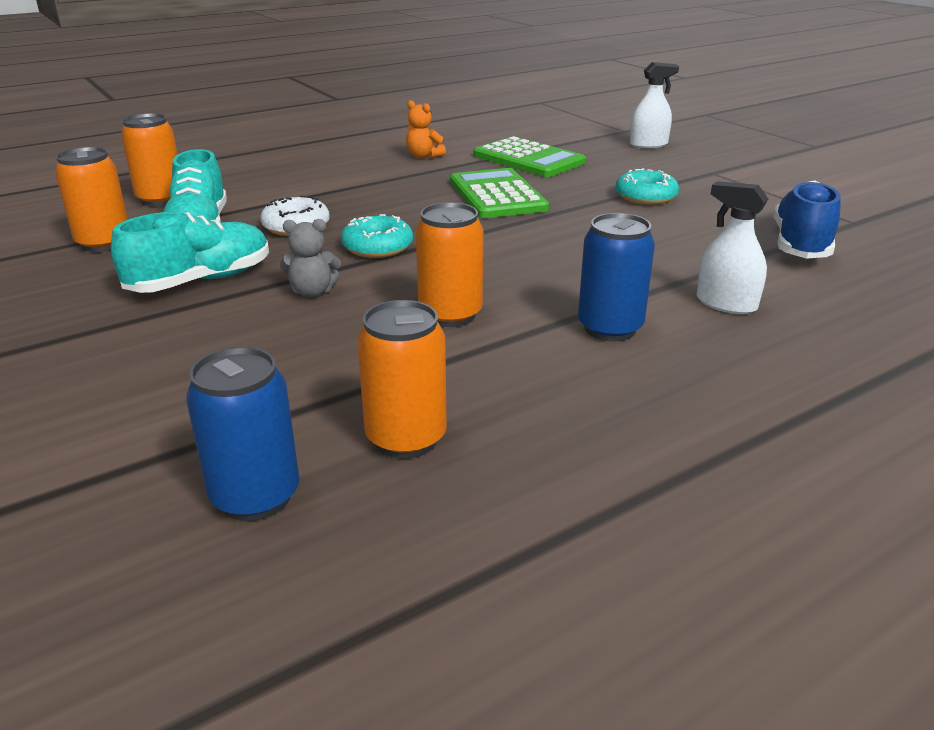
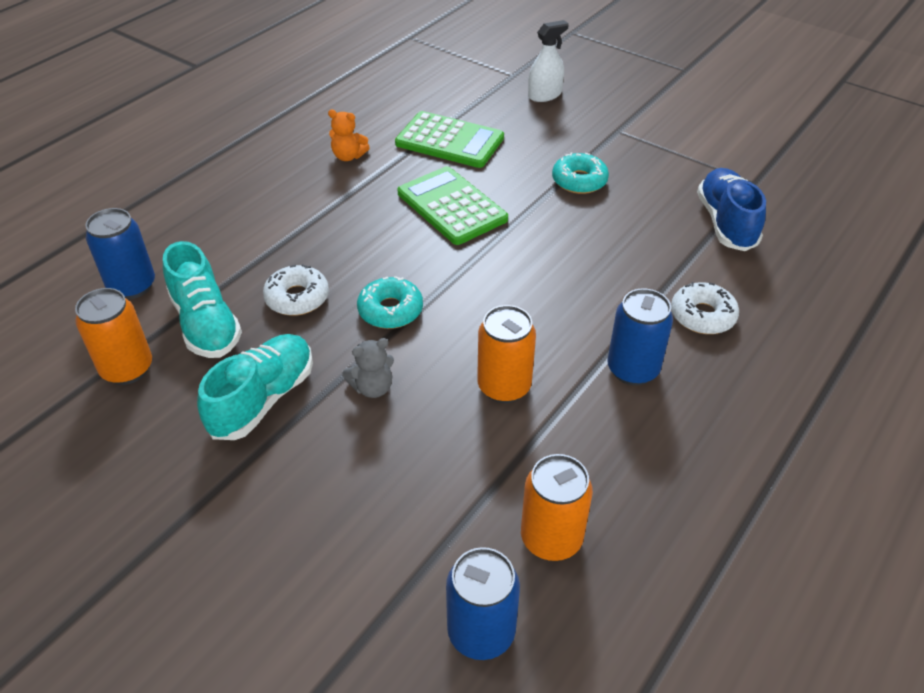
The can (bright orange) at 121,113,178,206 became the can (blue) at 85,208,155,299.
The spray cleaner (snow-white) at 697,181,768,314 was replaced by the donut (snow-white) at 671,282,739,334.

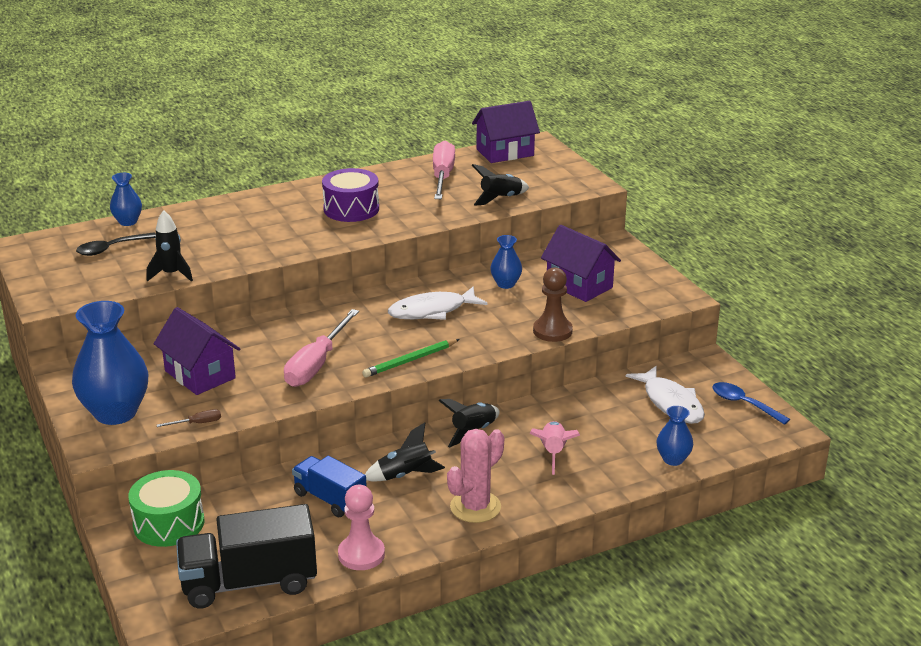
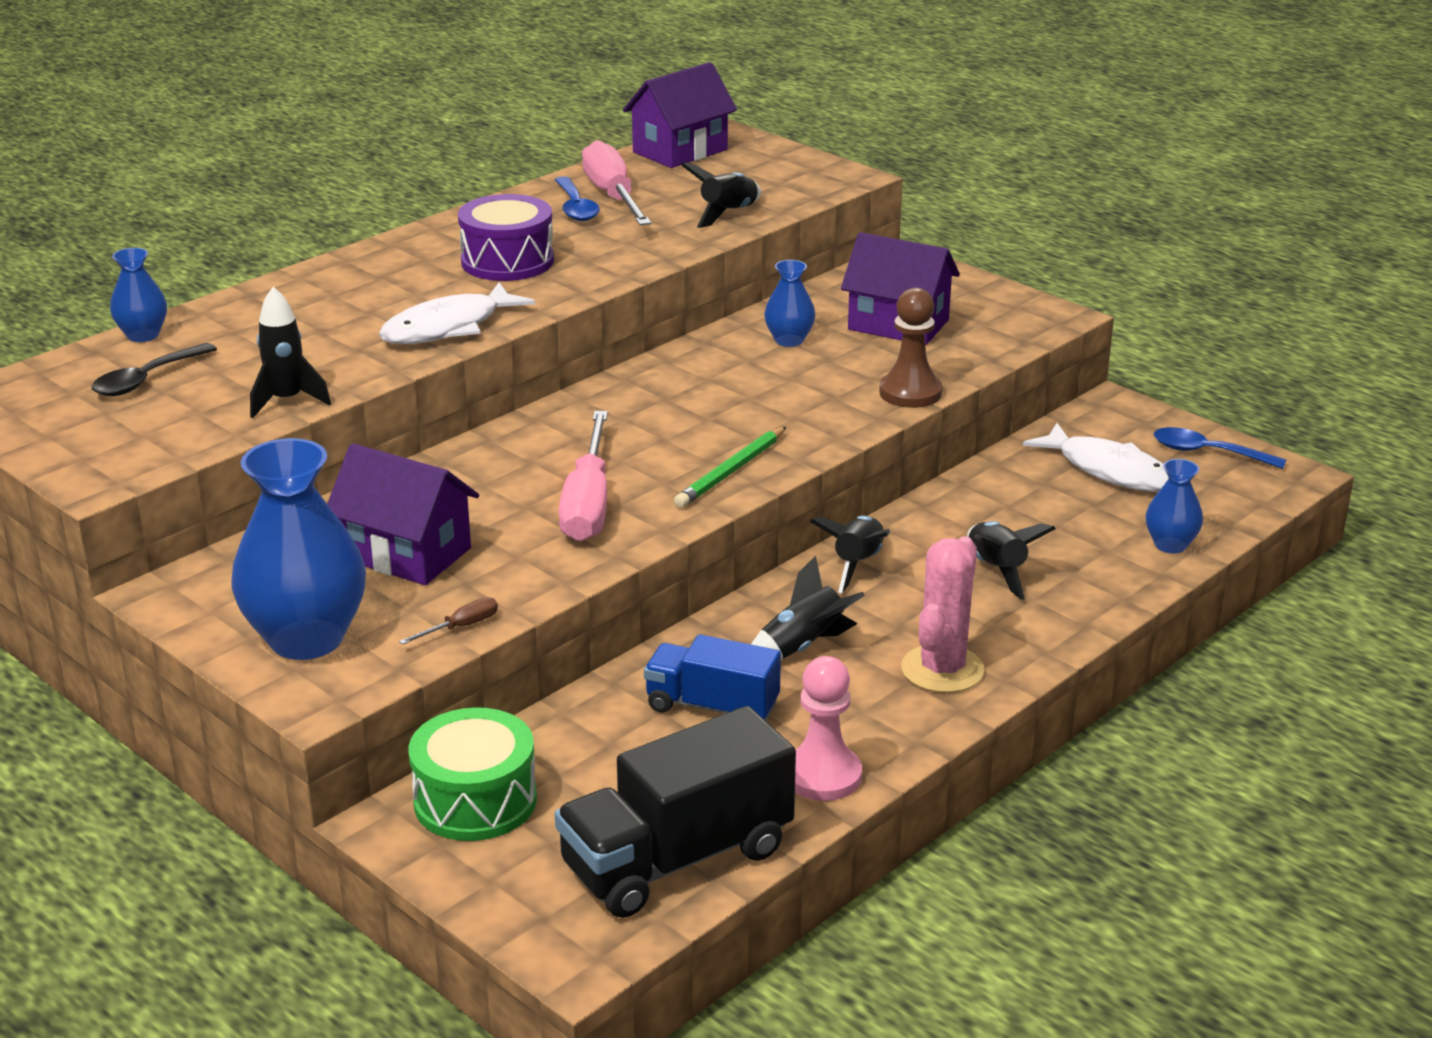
The fish figure (snow-white) moved from 388,286,488,320 to 379,282,535,344.
The toy rocket (pink) at 529,421,580,475 became the toy rocket (jet-black) at 967,521,1056,600.
The teaspoon (blue) at 555,176,600,221 appeared.

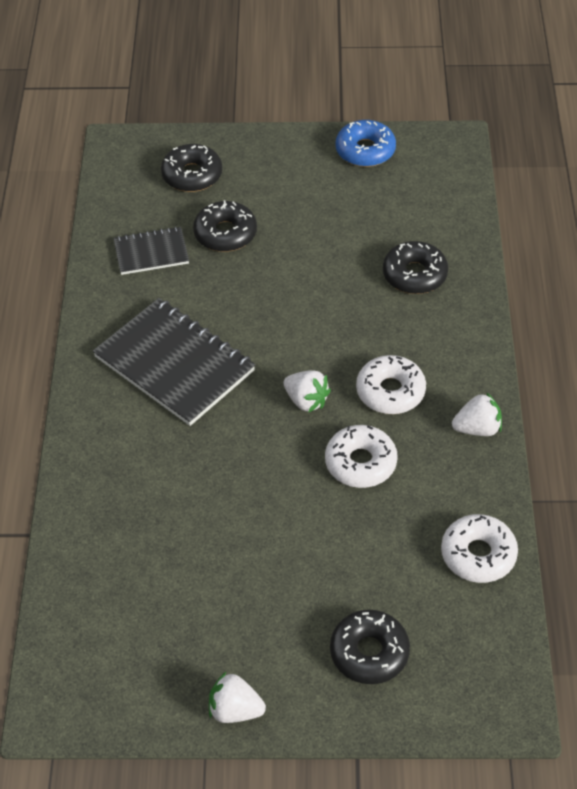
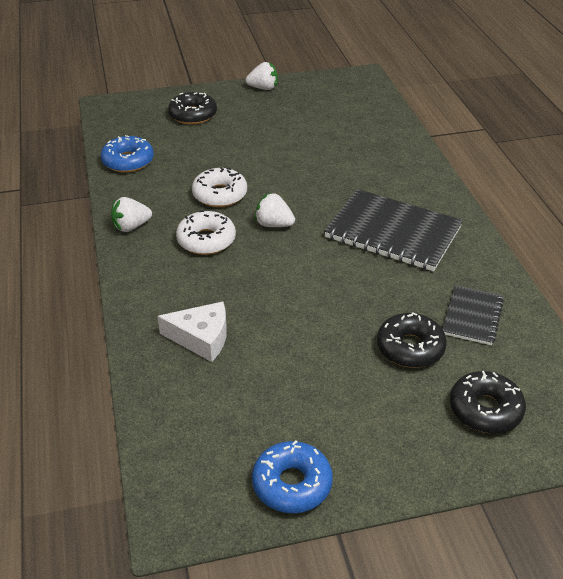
The notebook (jet-black) at 113,226,189,275 turned 45 degrees counterclockwise.
The donut (jet-black) at 383,241,448,294 was replaced by the cheese (snow-white) at 157,302,227,362.
The donut (snow-white) at 441,514,518,583 became the donut (blue) at 100,135,154,173.

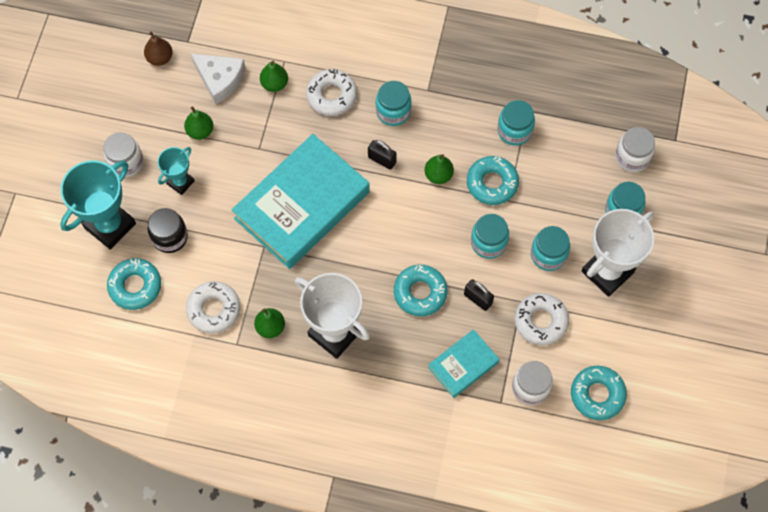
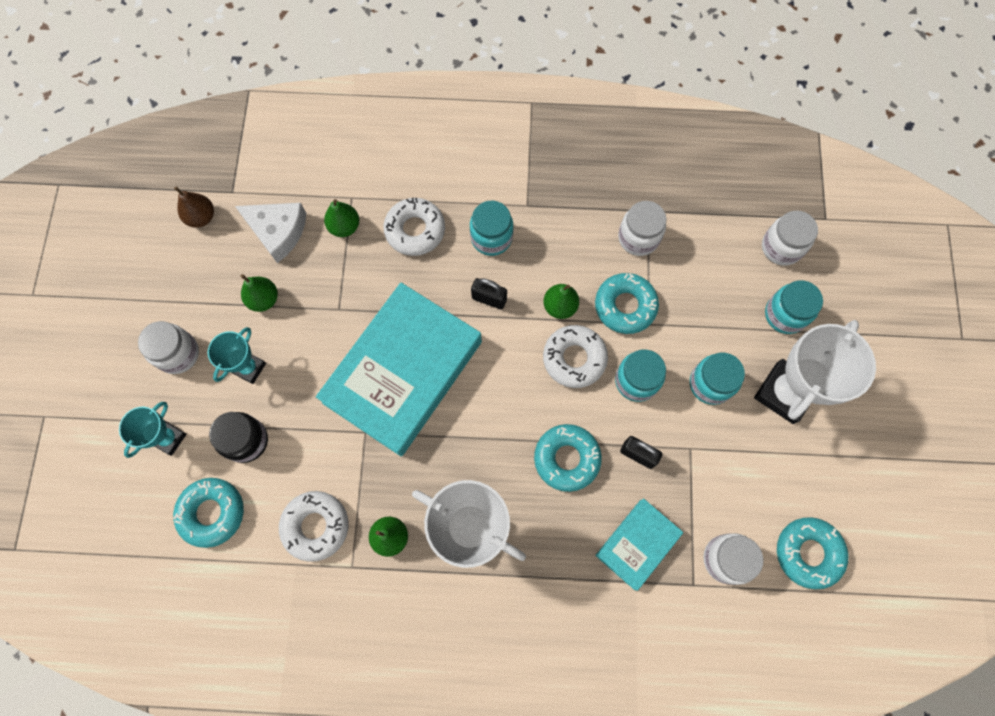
The preserve jar (teal) at 497,100,535,146 became the preserve jar (snow-white) at 618,201,666,256.
The prize cup (teal) at 60,160,136,250 changed to 0.54 times the size.
The donut (snow-white) moved from 515,293,569,346 to 543,325,608,388.

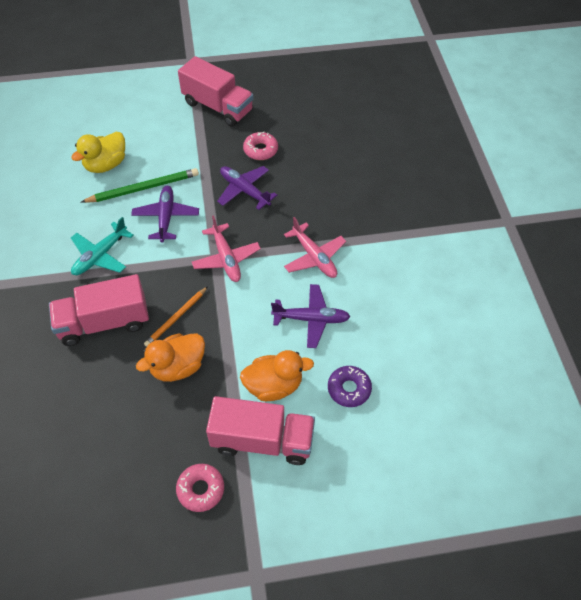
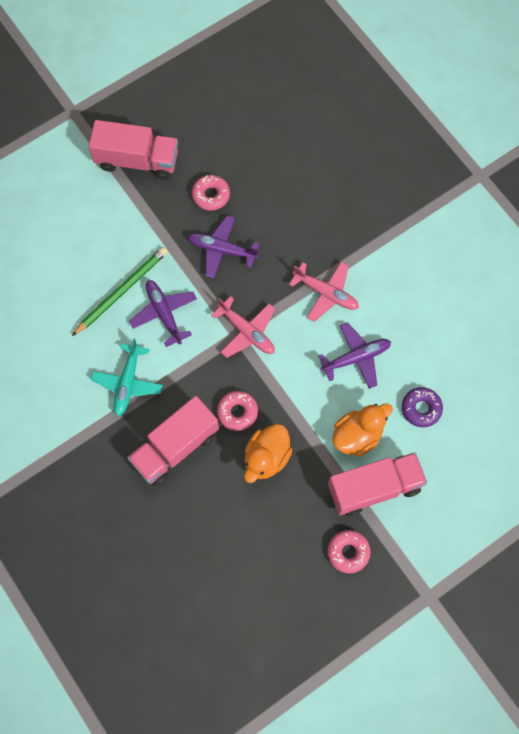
The rubber duck (golden) at 71,132,125,173 disappeared.
The wooden pencil (bright orange) at 144,287,208,347 was replaced by the donut (pink) at 217,391,258,431.

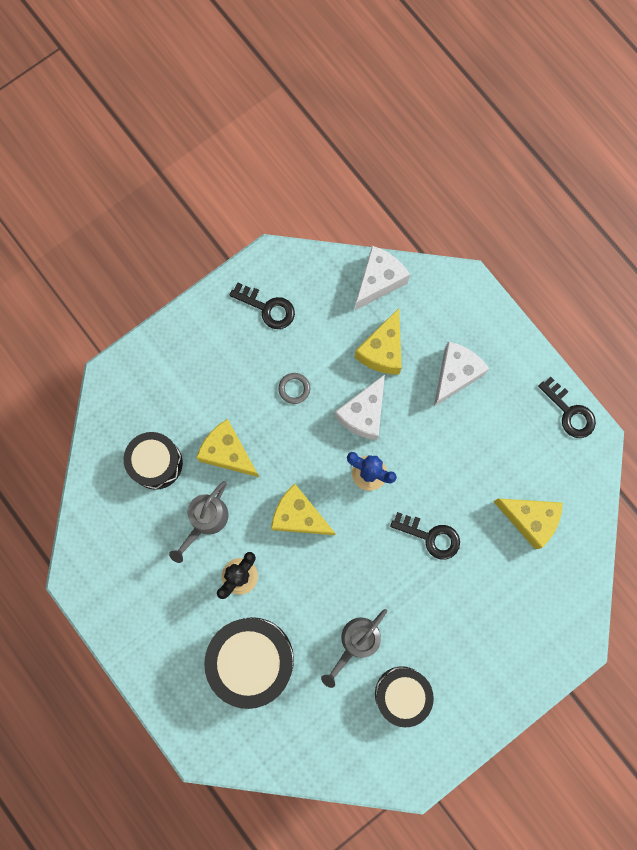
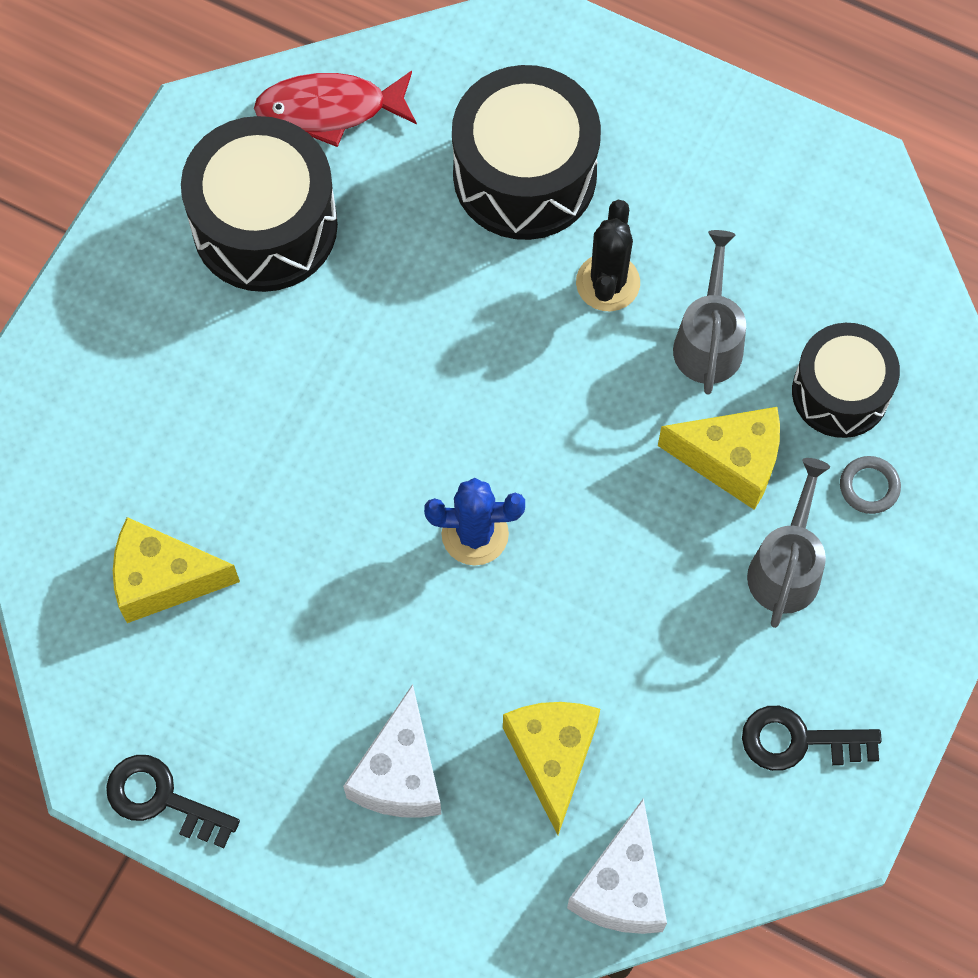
The ring (ash-grey) moved from 278,373,310,404 to 840,456,901,514.
The cheese (snow-white) at 335,374,385,440 disappeared.
The cheese (golden) at 271,484,336,535 disappeared.
The latchkey (jet-black) at 390,512,460,559 disappeared.
The sprinkling can (ash-grey) moved from 321,609,387,688 to 747,458,830,628.
The drum (jet-black) at 375,666,434,727 changed to 1.53 times the size.
The fish figure (crimson) at 254,71,417,147 appeared.

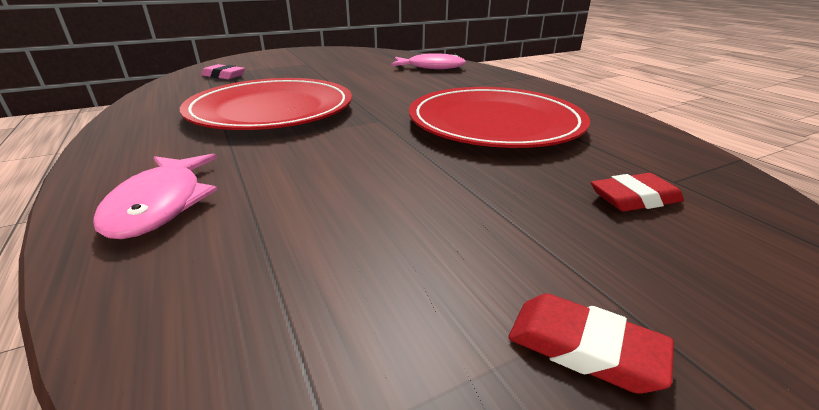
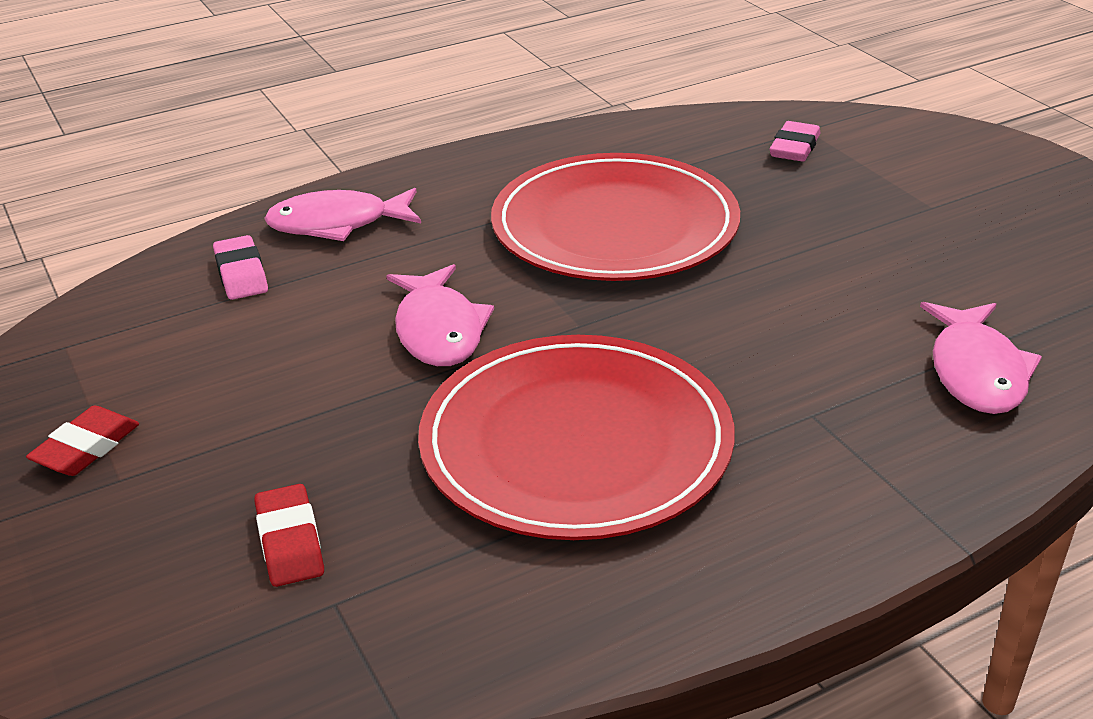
The gum eraser (pink) at 213,235,268,300 appeared.
The fish figure (pink) at 386,264,494,366 appeared.

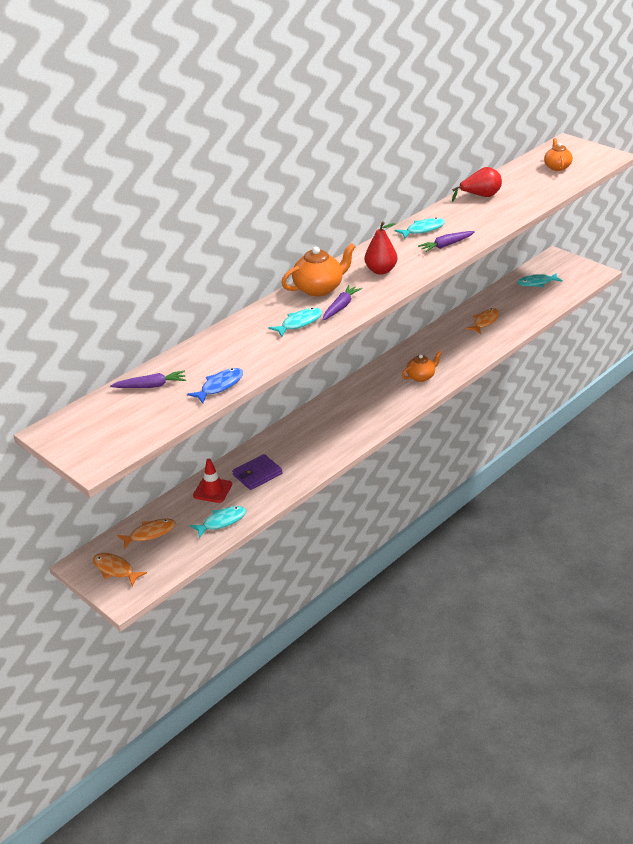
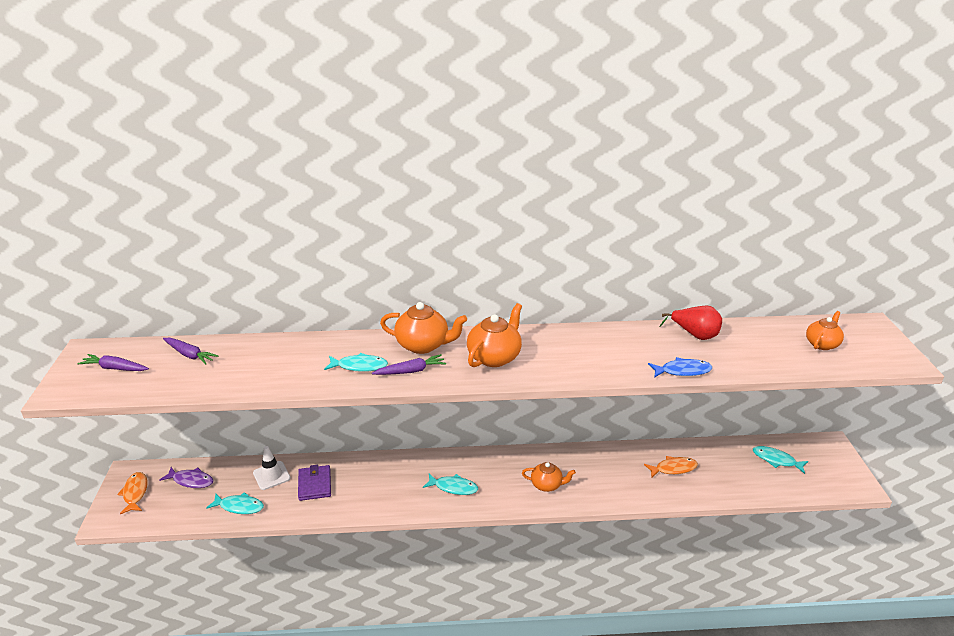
The fish figure (teal) moved from 395,218,445,239 to 423,474,478,495.
The toy pear (crimson) at 365,221,397,275 was replaced by the china teapot (bright orange) at 467,303,522,367.
The carrot (purple) moved from 418,231,475,252 to 78,354,149,371.
The fish figure (blue) moved from 187,368,243,404 to 648,357,712,378.
The billfold (purple) at 232,454,283,490 turned 75 degrees clockwise.
The traffic cone (crimson) at 193,459,232,503 became the traffic cone (snow-white) at 253,446,291,490.
The fish figure (bright orange) at 117,519,176,549 became the fish figure (purple) at 159,467,214,488.

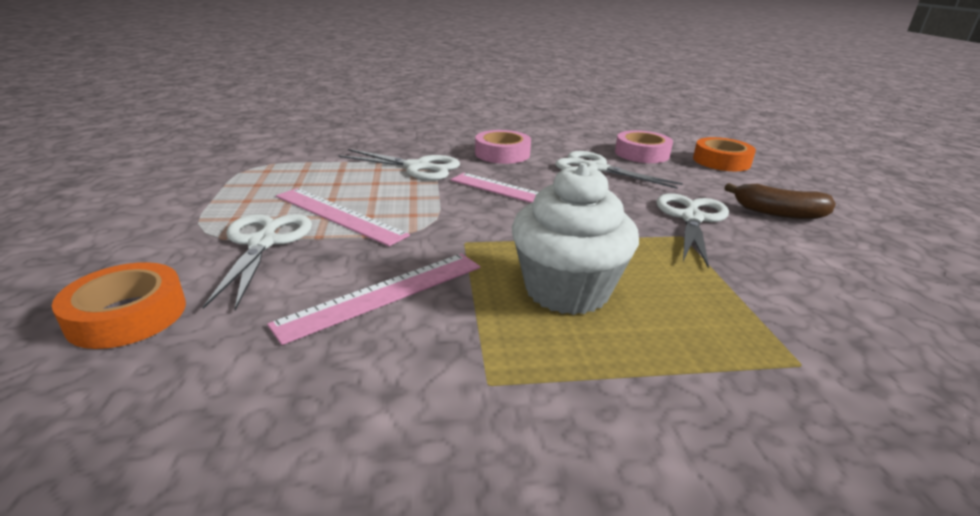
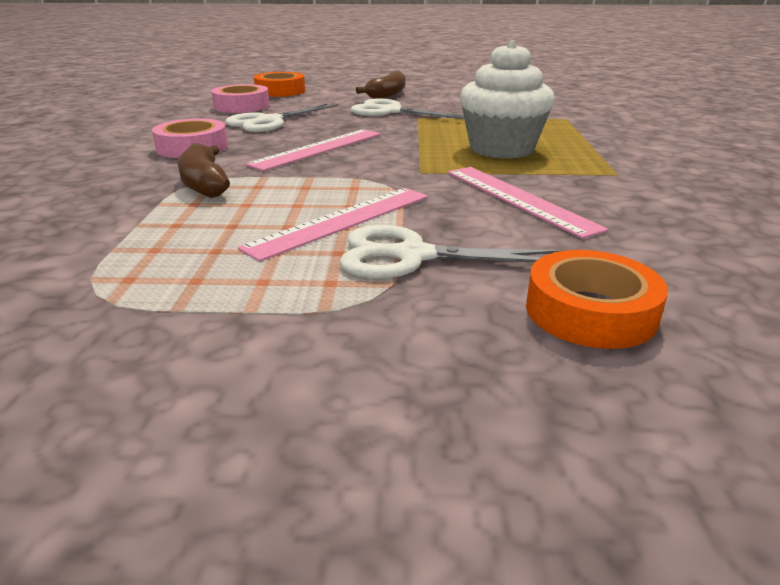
The pair of scissors (snow-white) at 338,149,460,180 was replaced by the banana (russet) at 177,143,230,198.

